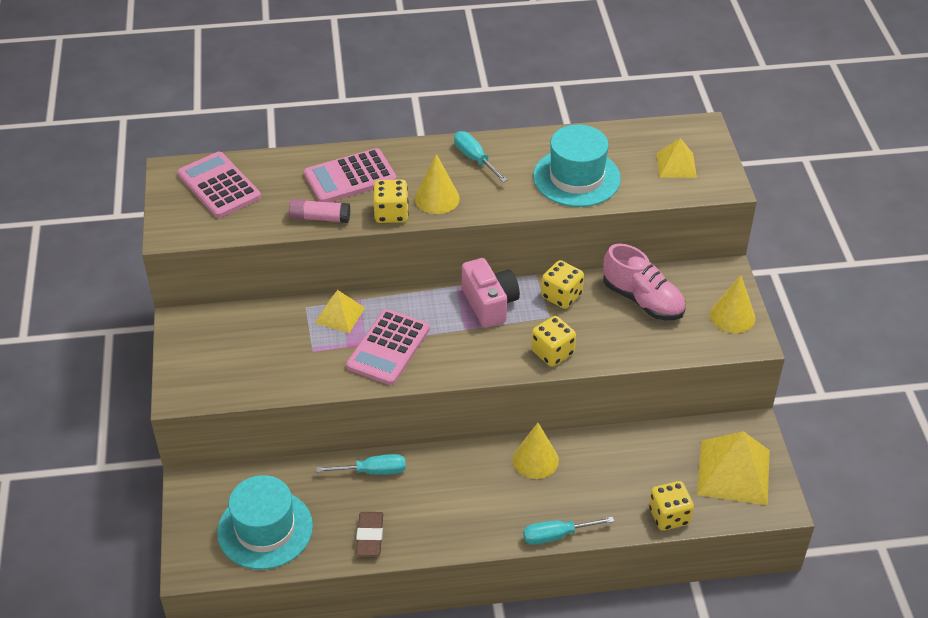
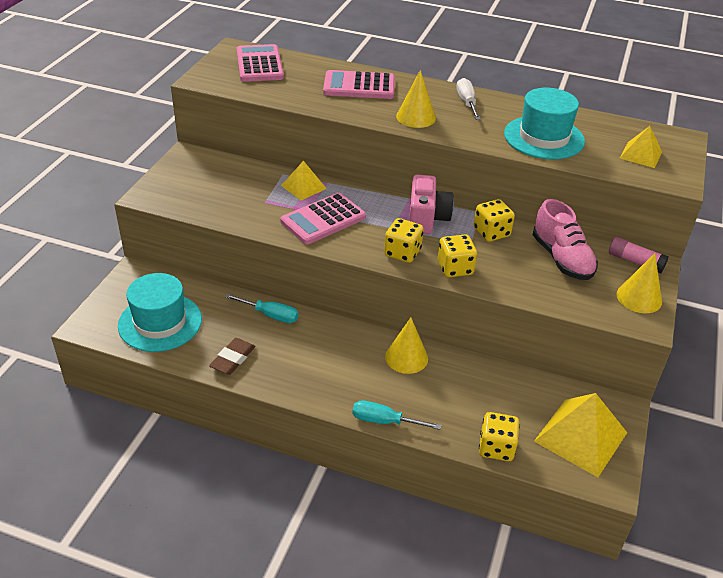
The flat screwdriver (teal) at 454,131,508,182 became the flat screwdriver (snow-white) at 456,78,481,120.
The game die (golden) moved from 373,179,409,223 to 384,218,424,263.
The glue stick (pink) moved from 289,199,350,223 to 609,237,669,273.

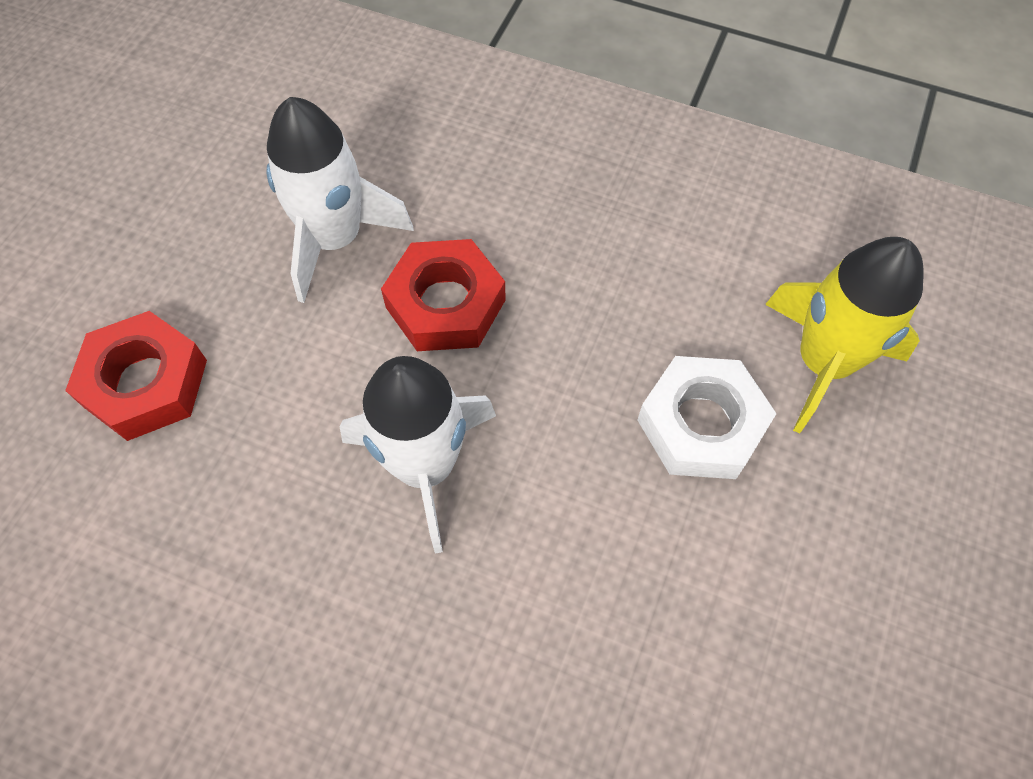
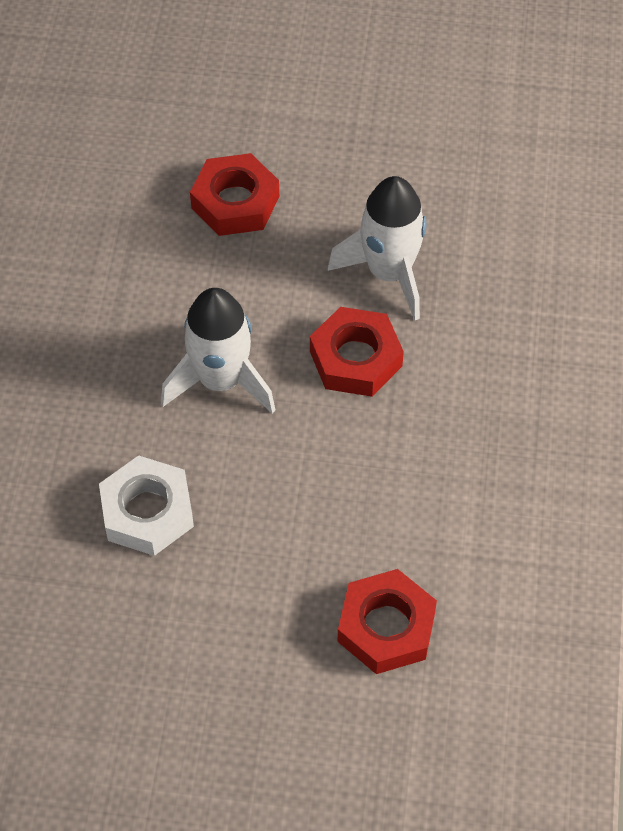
The toy rocket (golden) at 765,237,924,433 was replaced by the hex nut (crimson) at 337,569,437,674.
The hex nut (snow-white) moved from 638,356,777,479 to 99,455,194,556.

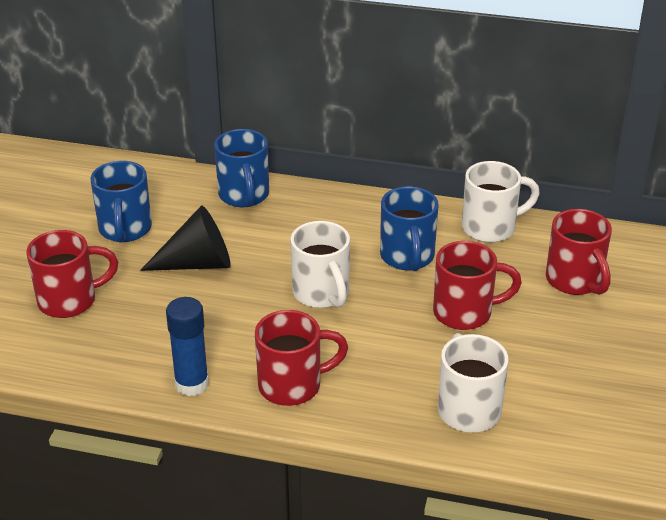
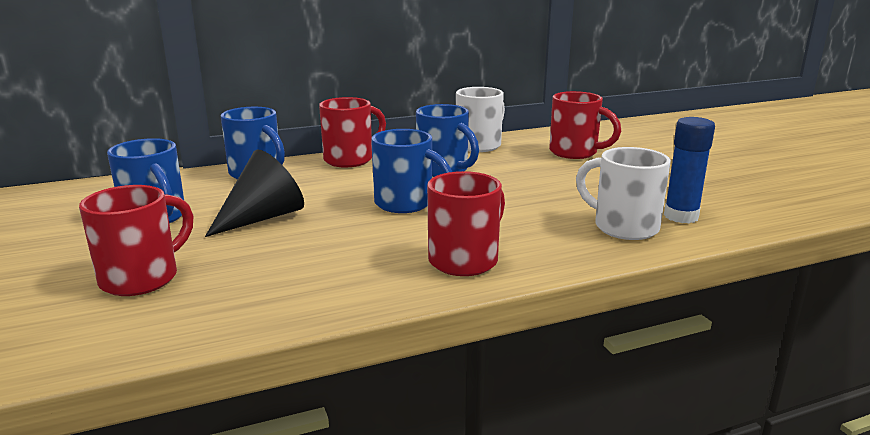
The mug (snow-white) at 290,221,350,308 became the mug (blue) at 371,129,452,213.
The mug (crimson) moved from 433,241,522,330 to 319,97,386,167.
The glue stick (blue) moved from 166,297,209,396 to 664,117,715,223.

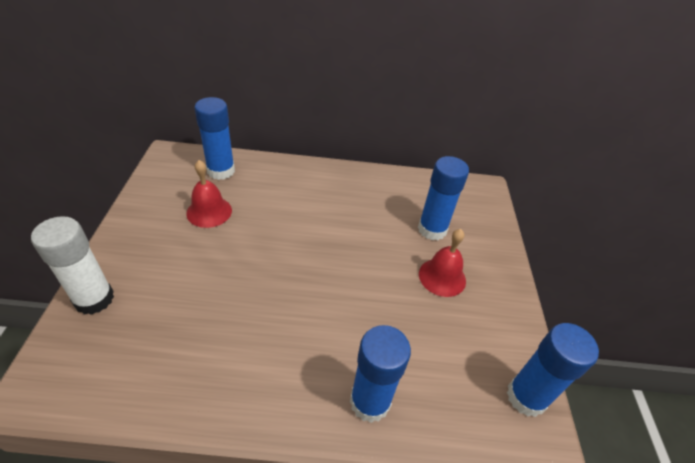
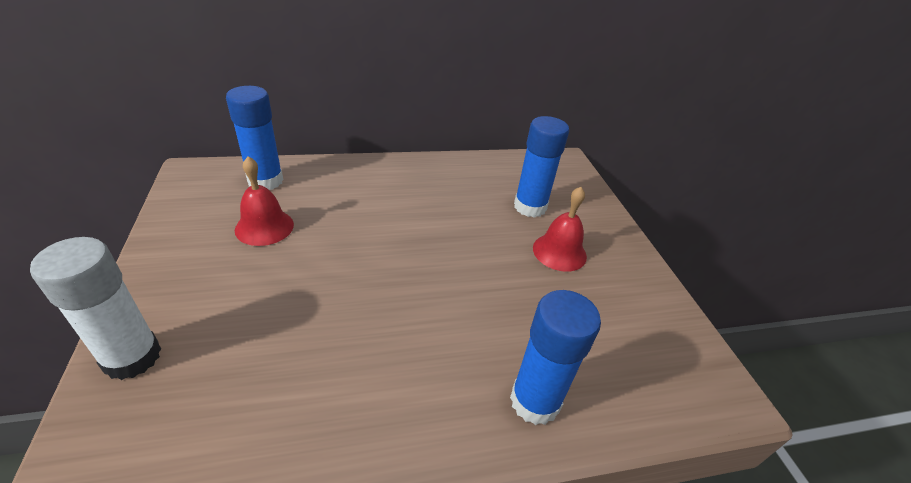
The glue stick (blue) at 507,323,599,417 disappeared.

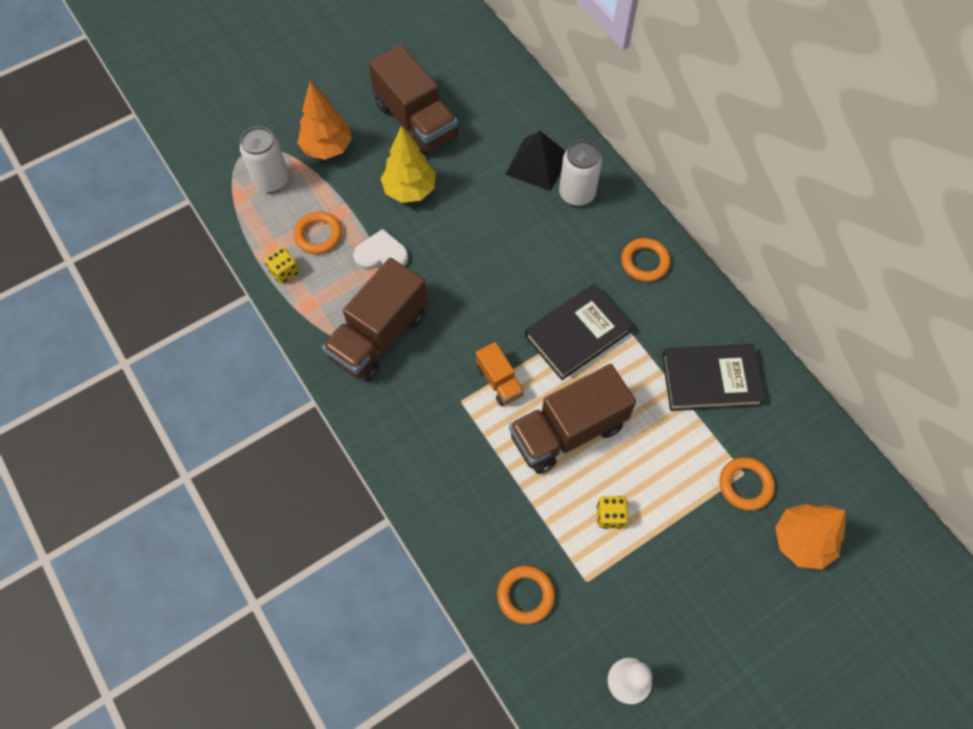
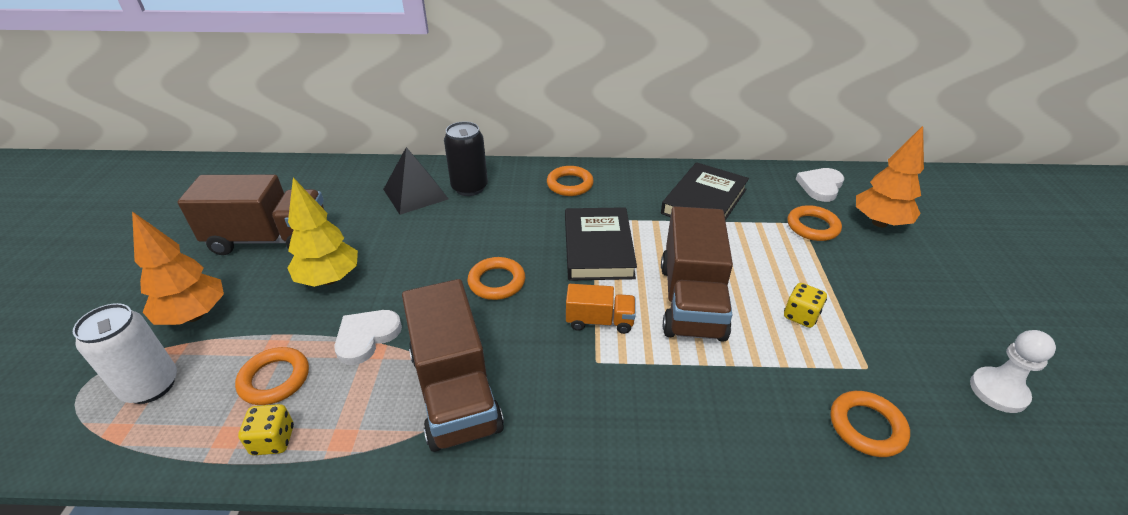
The can (snow-white) at 559,140,602,206 became the can (jet-black) at 444,121,488,196.
The love heart (snow-white) at 796,168,844,202 appeared.
The ring (bright orange) at 468,257,525,300 appeared.

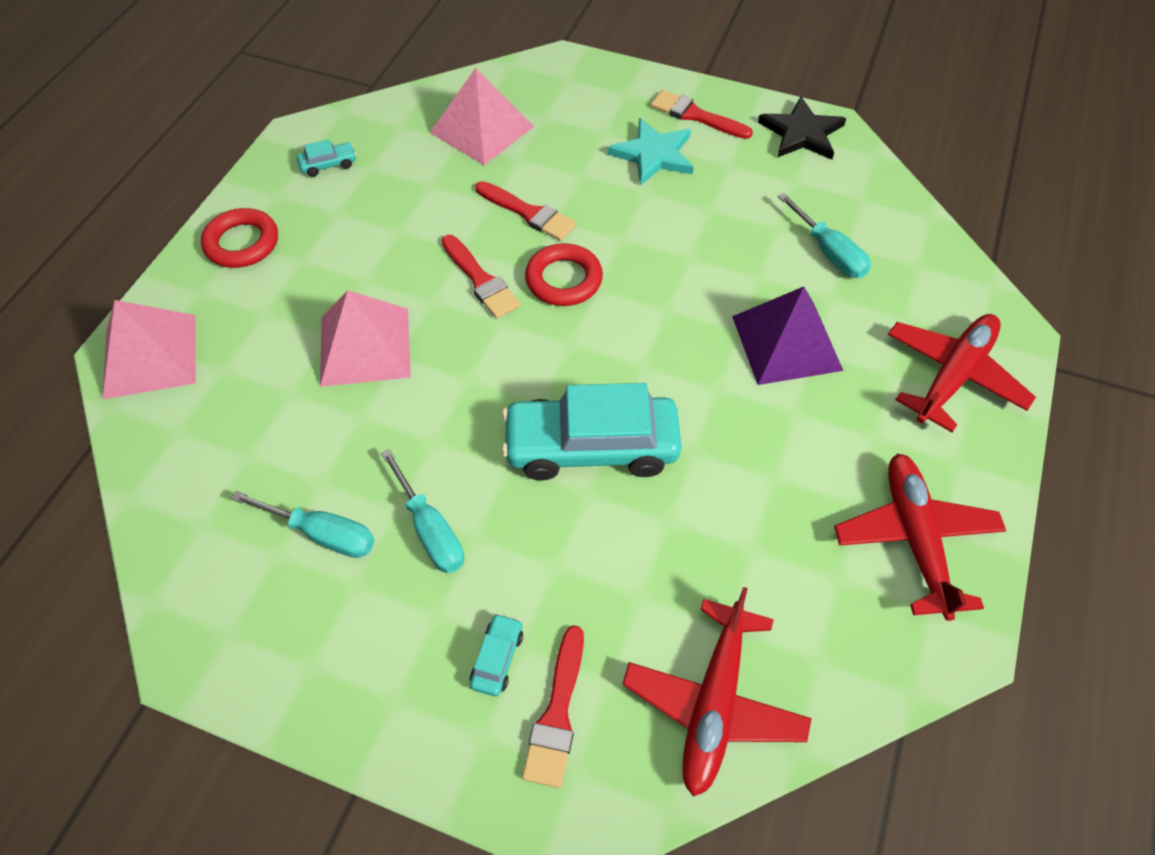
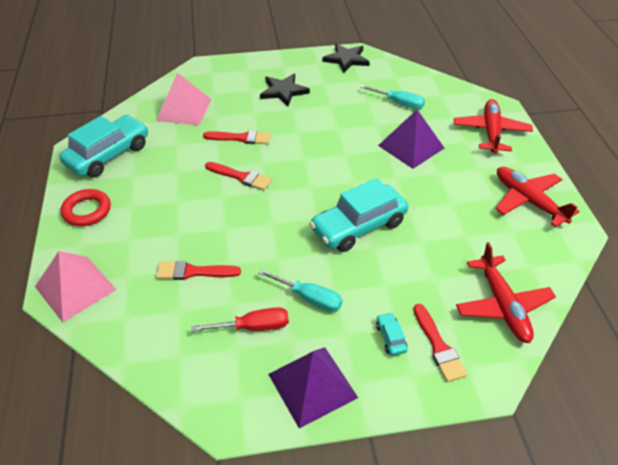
The paintbrush (crimson) moved from 651,90,753,139 to 156,261,241,280.
The star (teal) at 607,118,694,186 became the star (jet-black) at 260,74,310,106.
The car (teal) at 297,139,356,177 changed to 2.46 times the size.
The ring (crimson) at 525,243,603,306 disappeared.
The pyramid (pink) at 320,290,411,387 disappeared.
The flat screwdriver (teal) at 231,491,375,558 became the flat screwdriver (crimson) at 191,307,289,332.
The pyramid (purple) at 268,347,358,429 appeared.

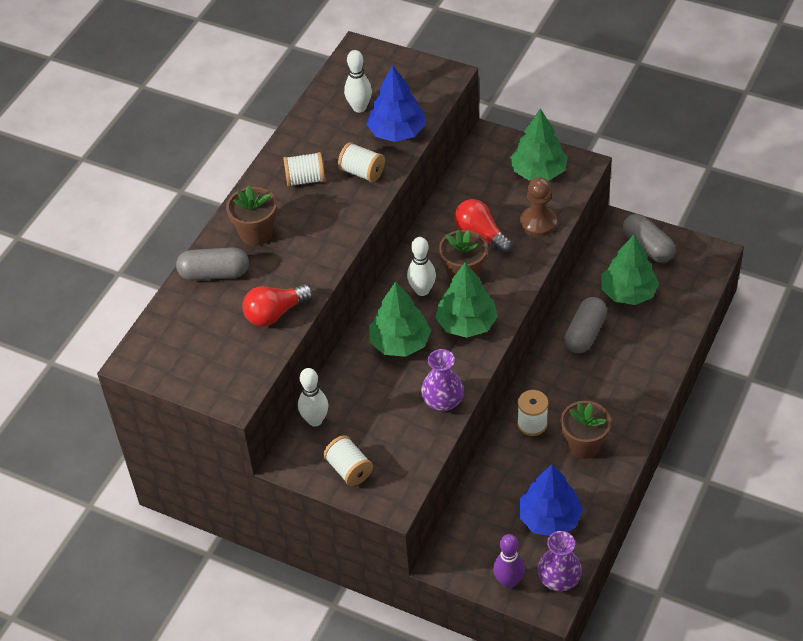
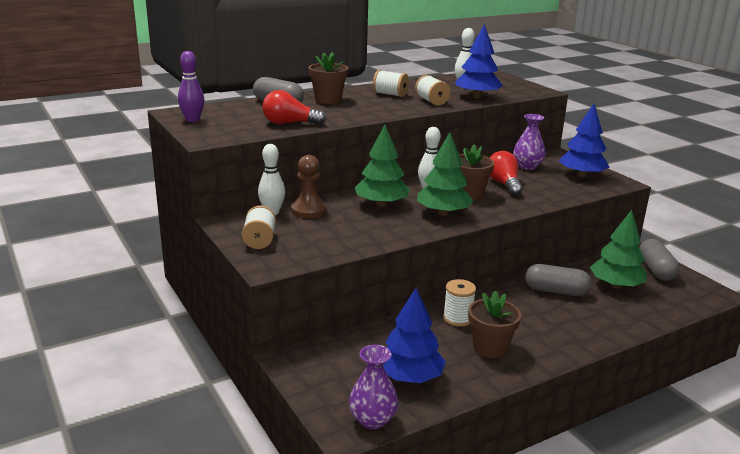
The fir tree (green) at 510,109,568,181 became the fir tree (blue) at 559,103,610,177.
The chess pawn (russet) moved from 520,177,557,237 to 291,155,327,218.
The capsule (ash-grey) at 564,297,607,353 turned 45 degrees clockwise.
The vase (purple) moved from 421,349,464,412 to 513,114,546,170.
The skittle (purple) moved from 493,534,525,588 to 178,51,204,122.

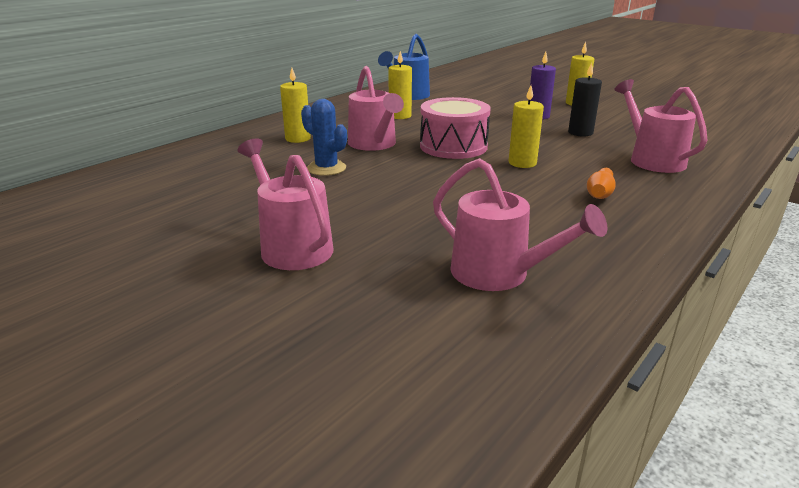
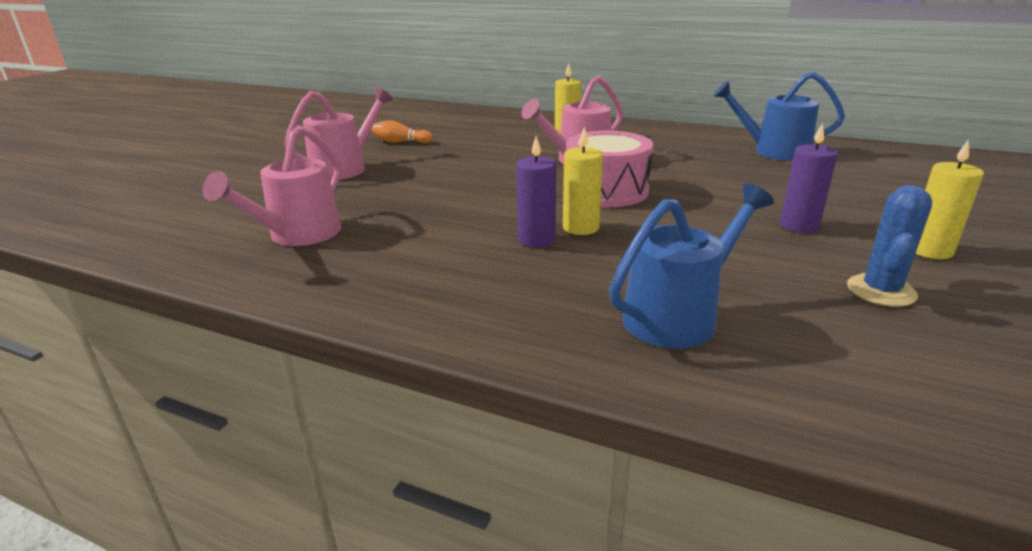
The wax candle (golden) at 388,51,412,119 disappeared.
The wax candle (jet-black) at 568,63,602,137 disappeared.
The sprinkling can (pink) at 615,79,708,173 became the sprinkling can (blue) at 609,183,774,349.
The saguaro cactus (blue) moved from 301,99,347,176 to 847,185,932,307.
The skittle (bright orange) moved from 587,168,616,199 to 371,120,432,143.
The wax candle (purple) at 516,136,556,247 appeared.

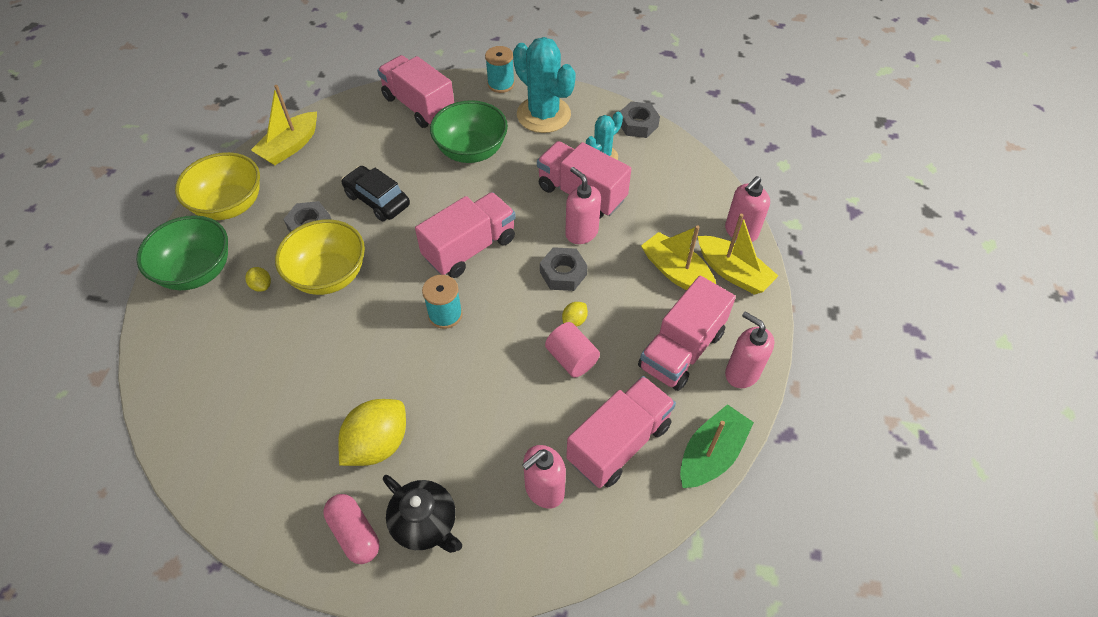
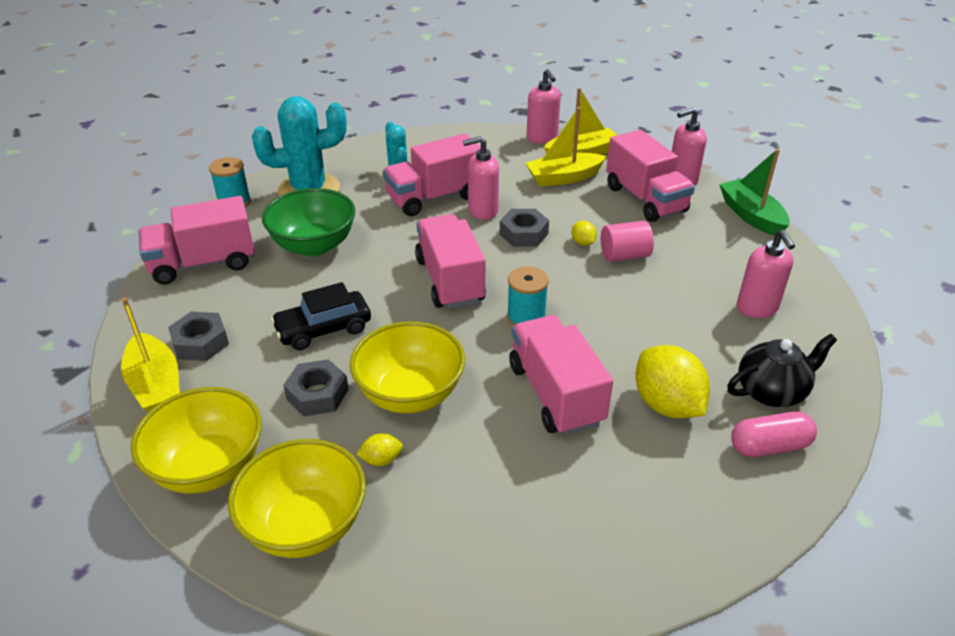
The hex nut (ash-grey) moved from 620,101,660,138 to 168,312,229,361.
The bowl (green) at 137,215,228,290 became the bowl (golden) at 228,439,366,558.
The toy truck (pink) moved from 566,376,676,488 to 509,315,613,436.

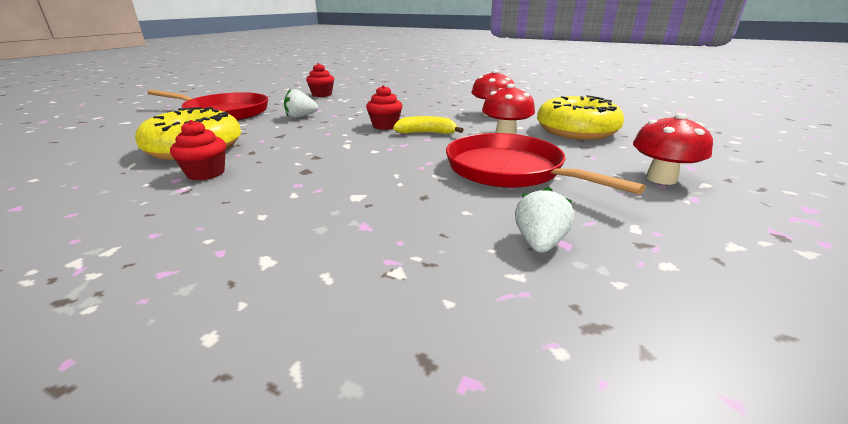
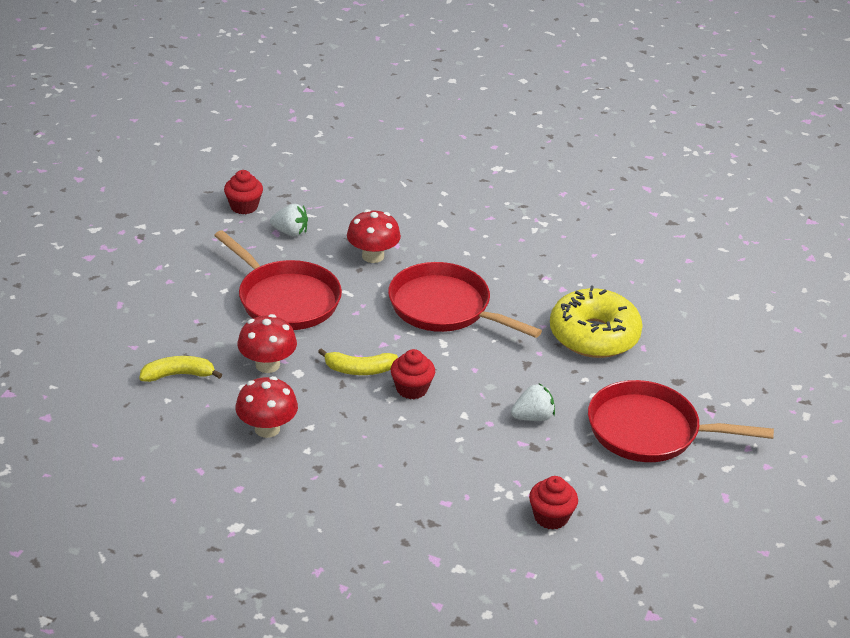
The donut (golden) at 537,95,624,140 was replaced by the banana (golden) at 139,356,222,382.
The fungus (crimson) moved from 633,113,713,185 to 347,209,401,263.
The fairy cake (crimson) moved from 170,120,226,181 to 224,170,263,214.
The toy strawberry (snow-white) at 515,187,574,253 turned 90 degrees counterclockwise.
The skillet (crimson) at 388,262,542,338 appeared.

